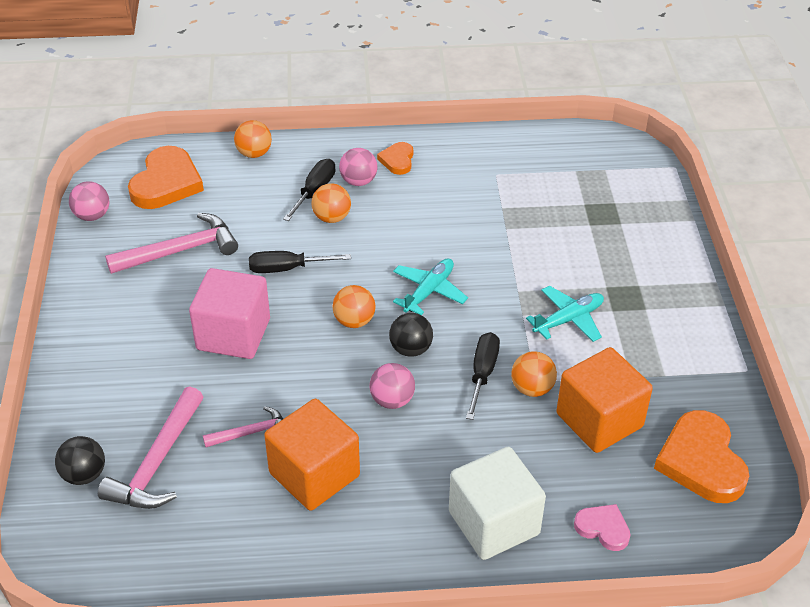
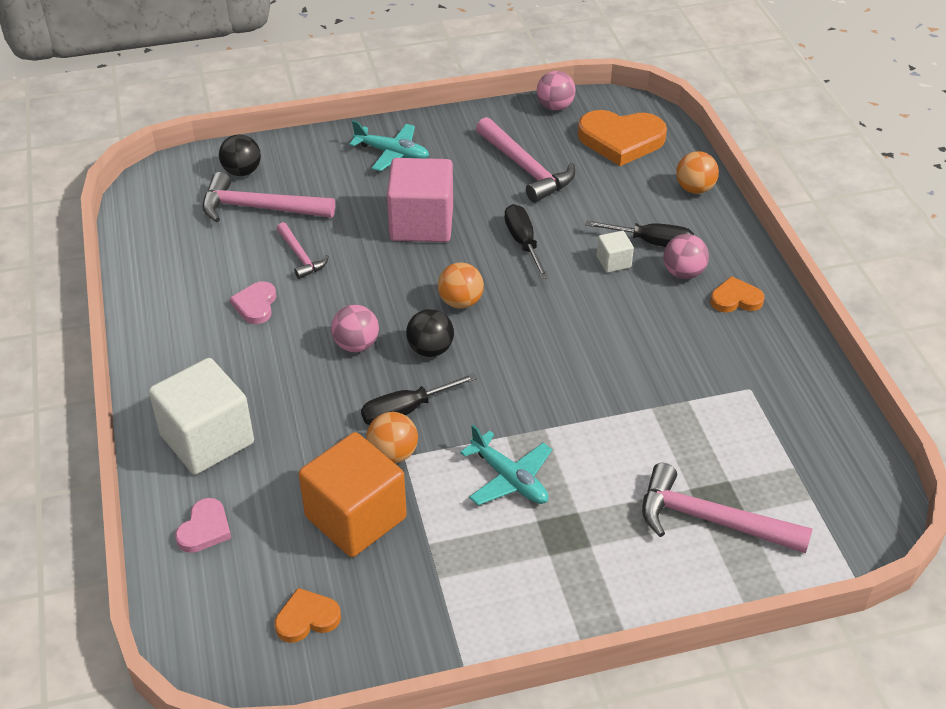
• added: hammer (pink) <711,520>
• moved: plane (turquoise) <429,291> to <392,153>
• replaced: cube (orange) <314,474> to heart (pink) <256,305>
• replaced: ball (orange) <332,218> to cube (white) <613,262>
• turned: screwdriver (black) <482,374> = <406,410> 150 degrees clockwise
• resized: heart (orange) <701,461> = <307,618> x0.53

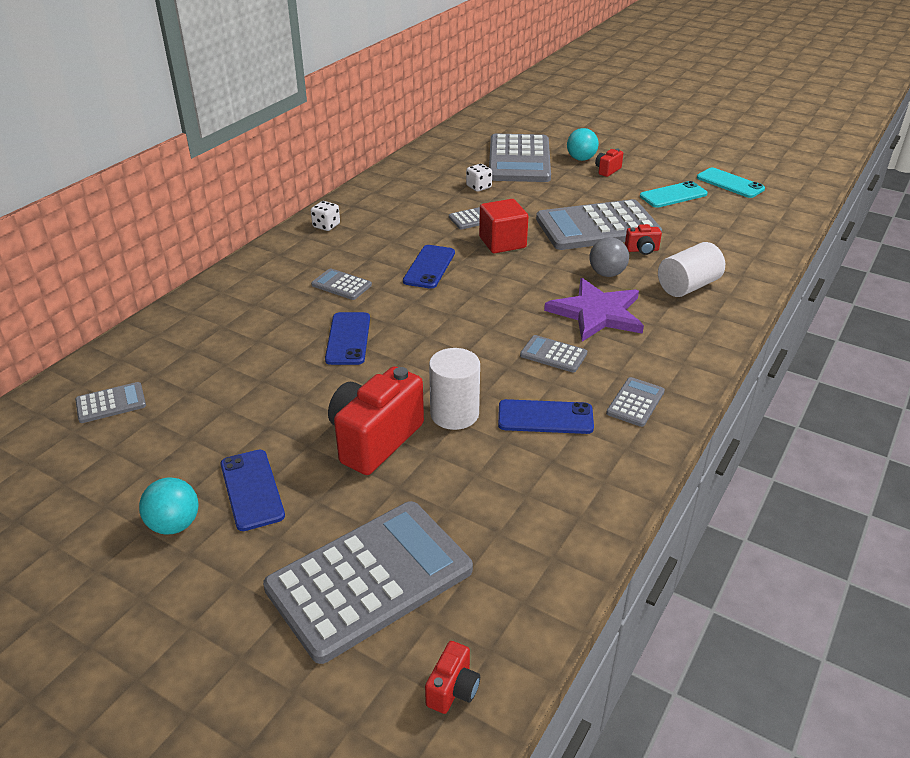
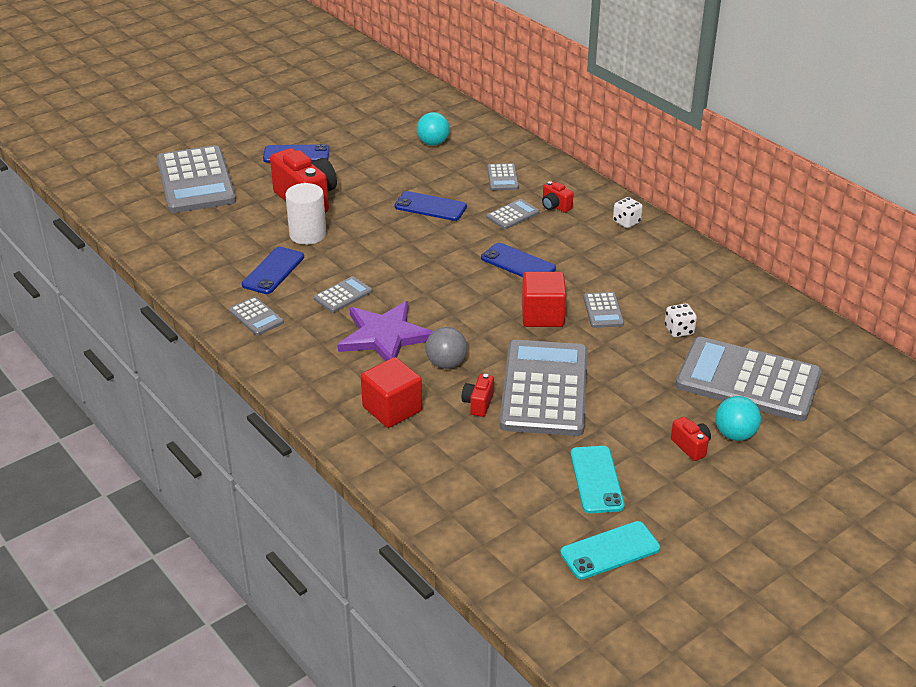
• moved: calculator (grey) <111,403> to <502,178>
• moved: ball (turquoise) <174,525> to <433,143>
• moved: camera (red) <453,689> to <555,206>
• replaced: cylinder (white) <688,286> to cube (red) <392,409>

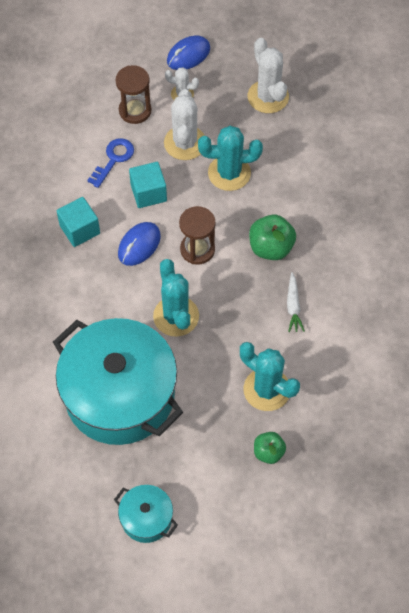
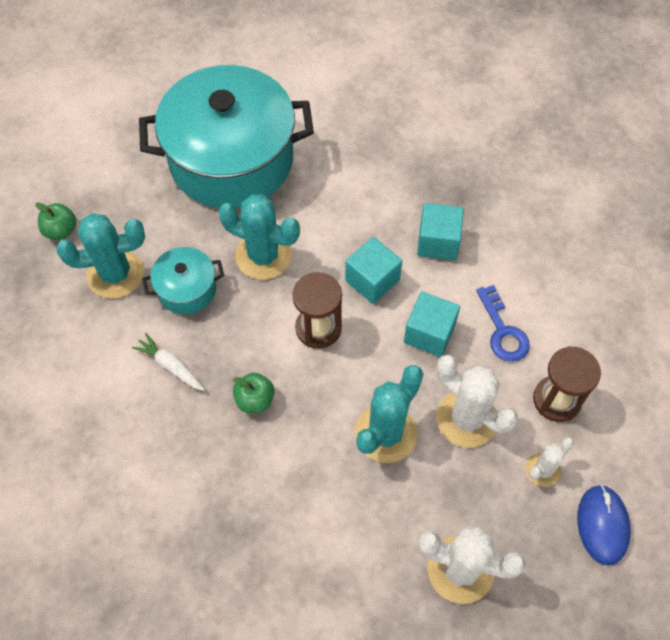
• moved: pot (turquoise) <146,518> to <187,289>
• replaced: mouse (blue) <139,245> to cube (turquoise) <372,280>
• resized: apple (green) <271,247> = <255,400> x0.64

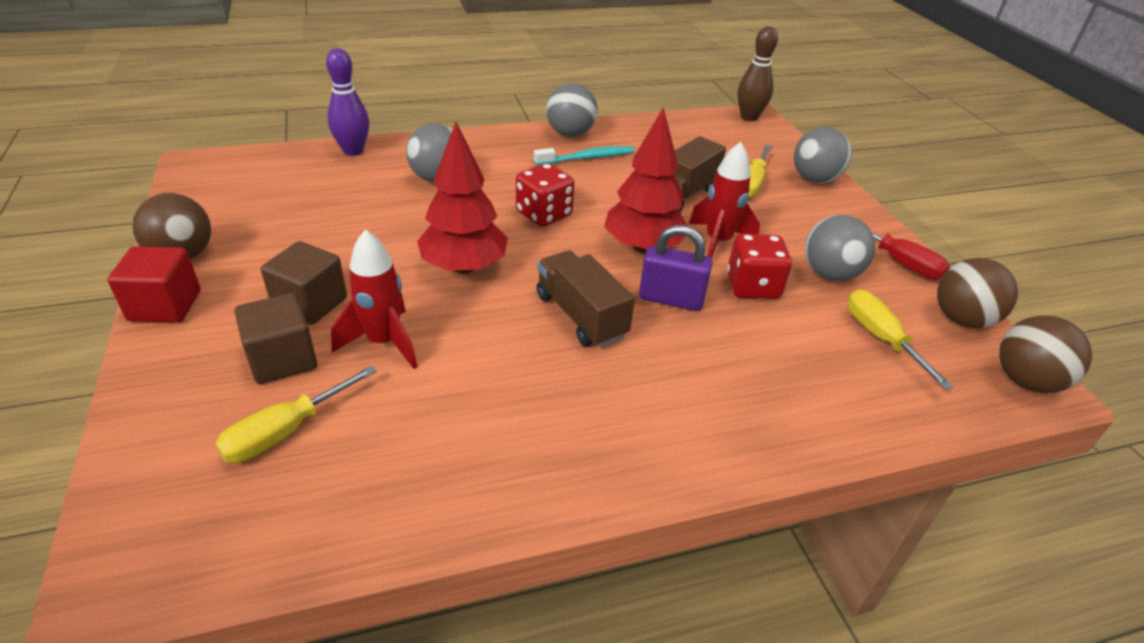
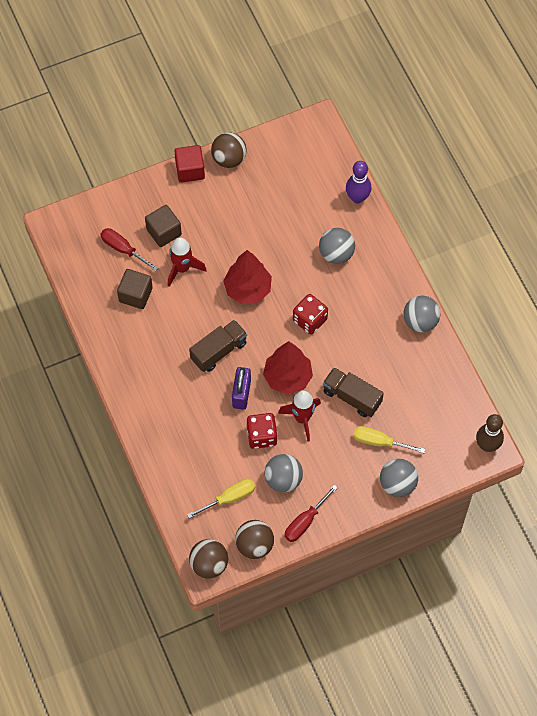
• removed: toothbrush (turquoise) <587,158>
• moved: cube (brown) <310,303> to <135,295>
• recoloured: screwdriver (yellow) <285,432> to screwdriver (red) <123,249>

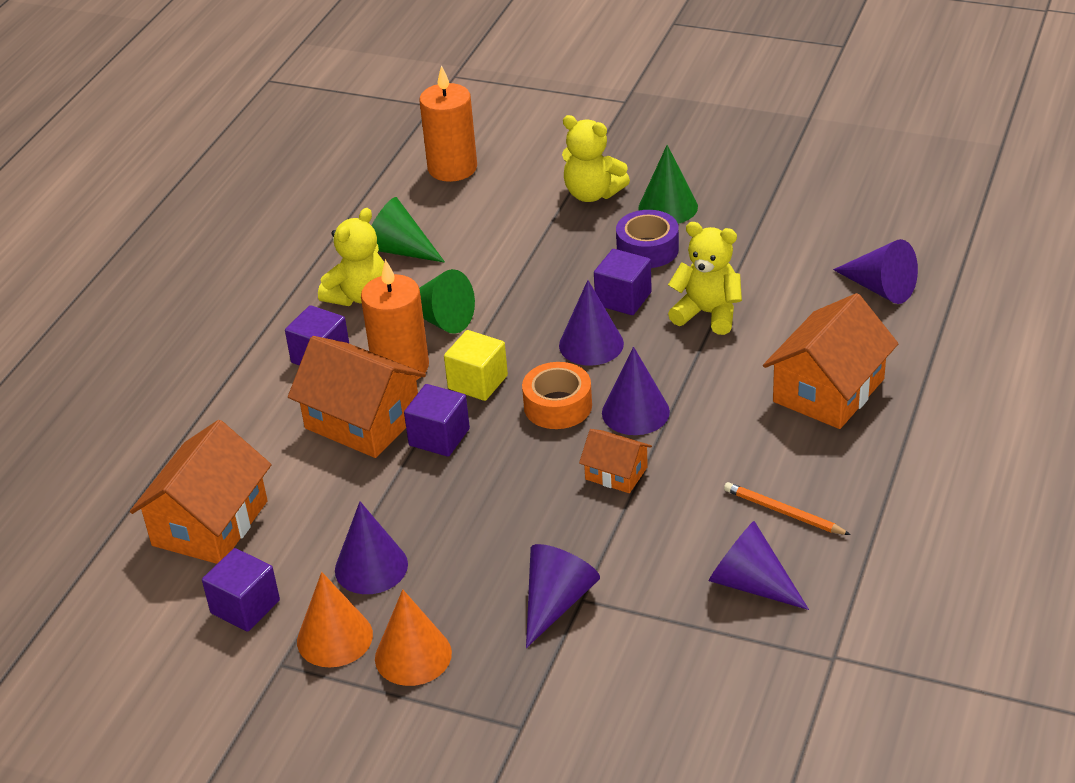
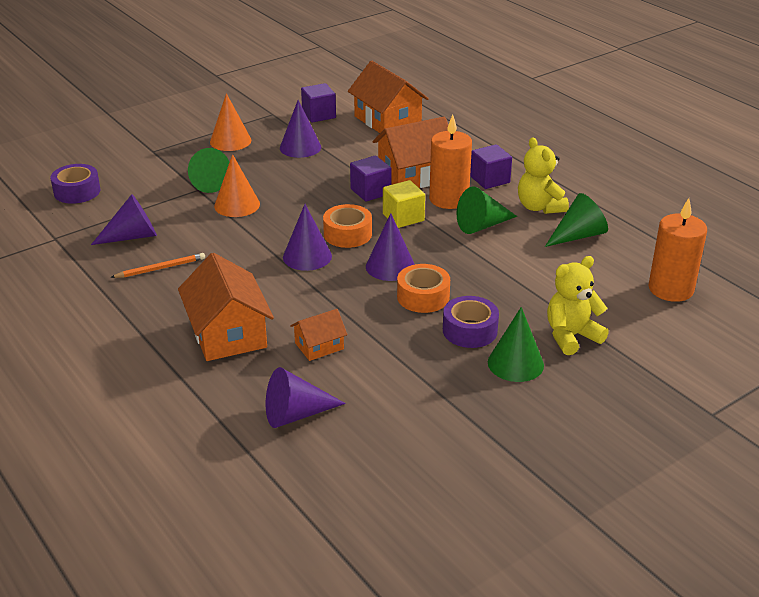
• removed: teddy bear (yellow) <708,313>
• added: tape (purple) <77,191>
• moved: cone (orange) <334,638> to <237,205>
• moved: house (orange) <616,473> to <319,346>
• replaced: cube (purple) <623,299> to tape (orange) <423,297>
• recoloured: cone (purple) <556,602> to cone (green) <206,182>

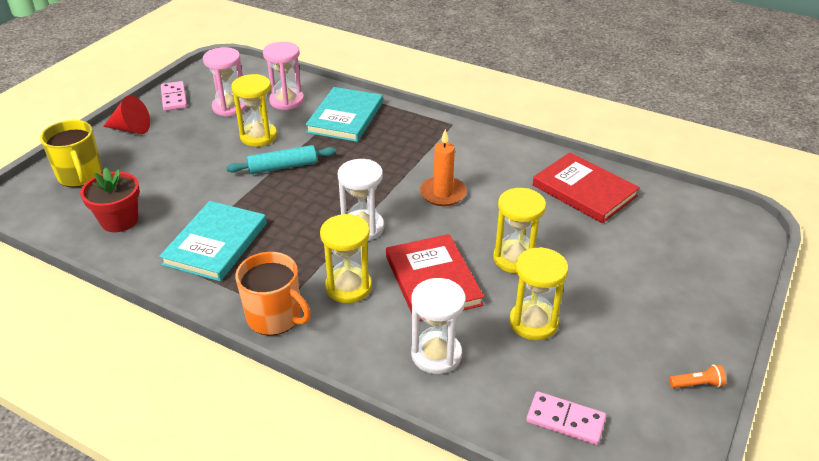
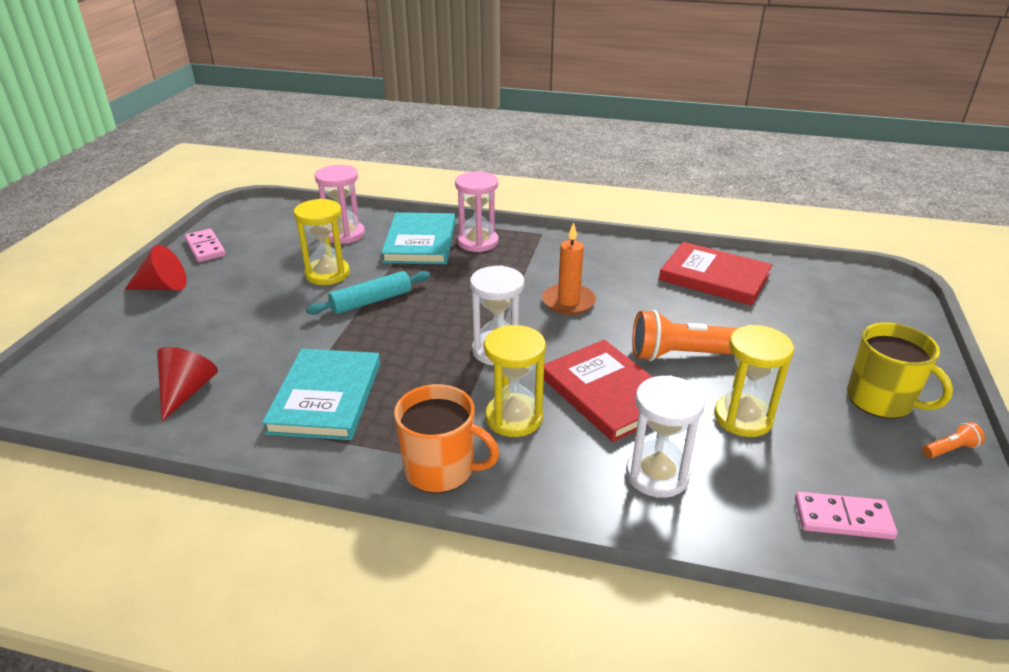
• moved: mug (yellow) <80,175> to <881,400>
• moved: hourglass (pink) <230,107> to <478,242>
• replaced: flower pot (red) <119,220> to cone (red) <187,391>
• replaced: hourglass (yellow) <515,259> to flashlight (orange) <684,355>

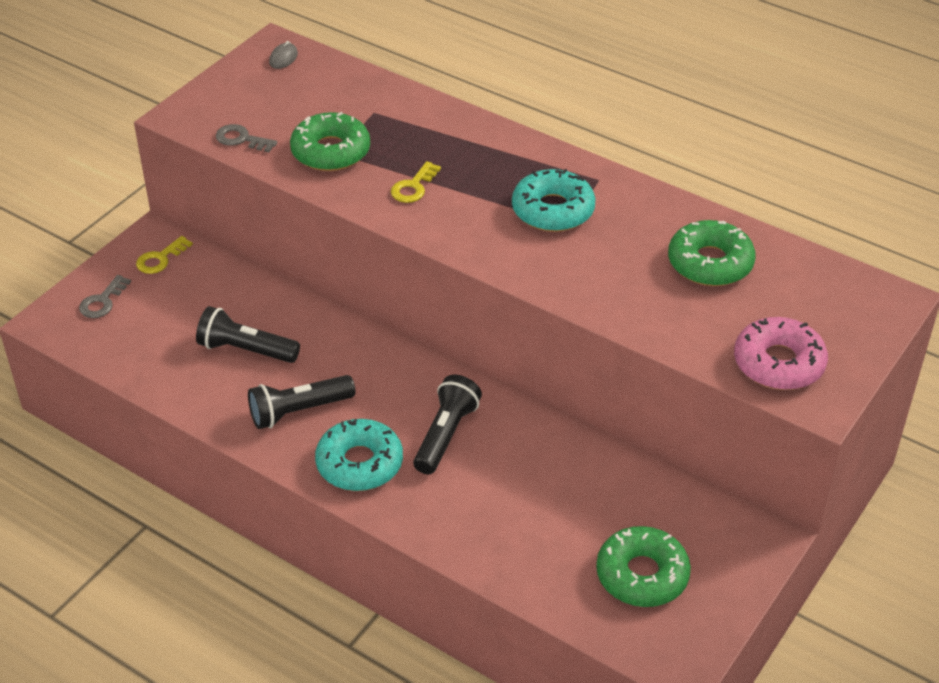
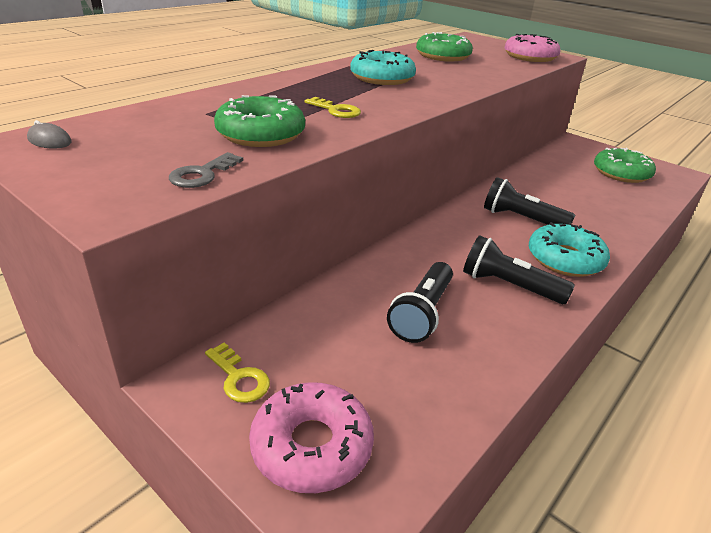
• replaced: key (grey) <102,301> to donut (pink) <311,446>
• turned: flashlight (black) <298,411> = <508,286> 135 degrees clockwise

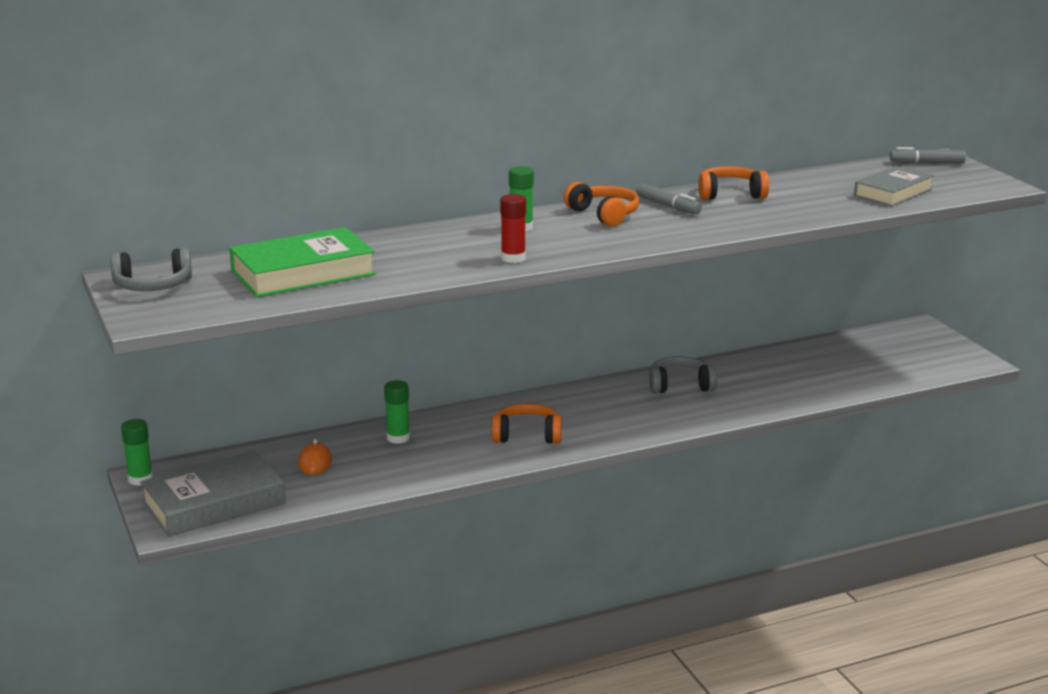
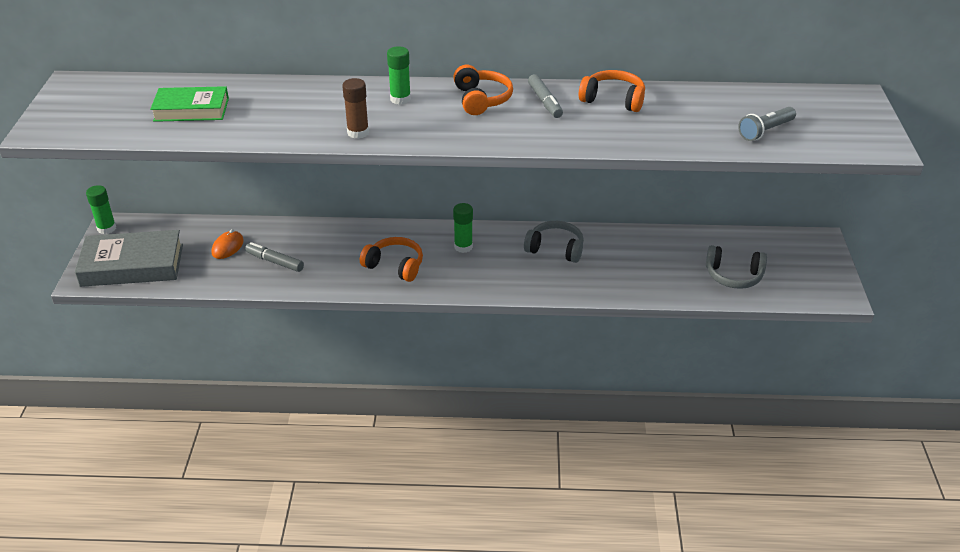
• moved: headphones (grey) <153,286> to <733,276>
• moved: glue stick (green) <398,438> to <463,247>
• moved: marker (grey) <927,163> to <275,262>
• replaced: book (grey) <893,192> to flashlight (grey) <765,131>
• recoloured: glue stick (red) <513,258> to glue stick (brown) <358,132>
• resized: book (green) <303,273> = <191,109> x0.66

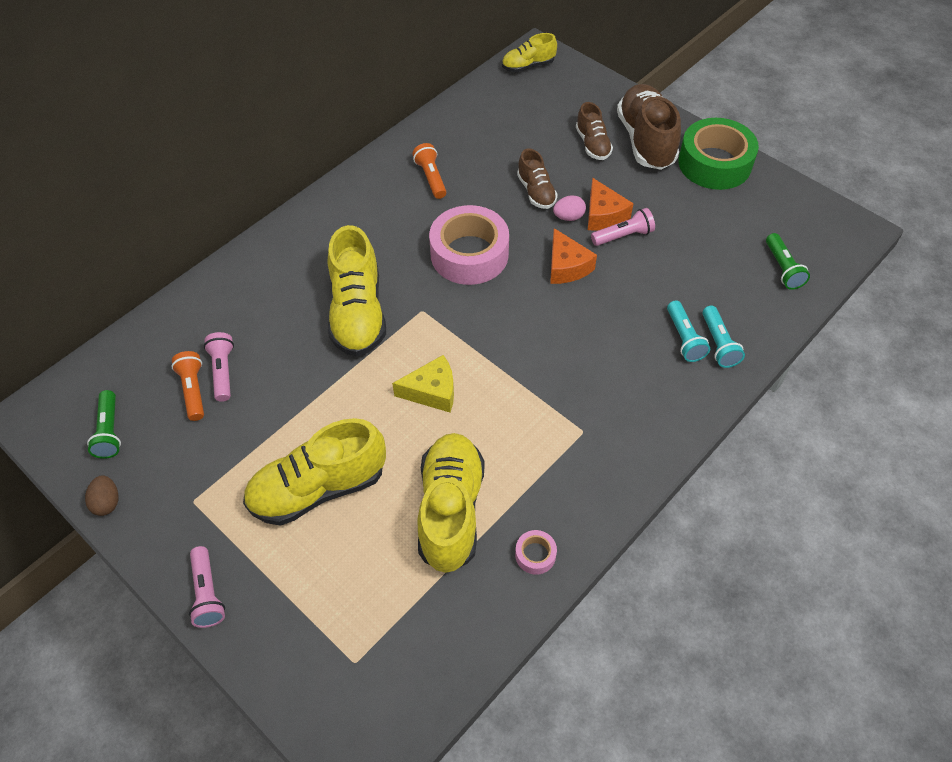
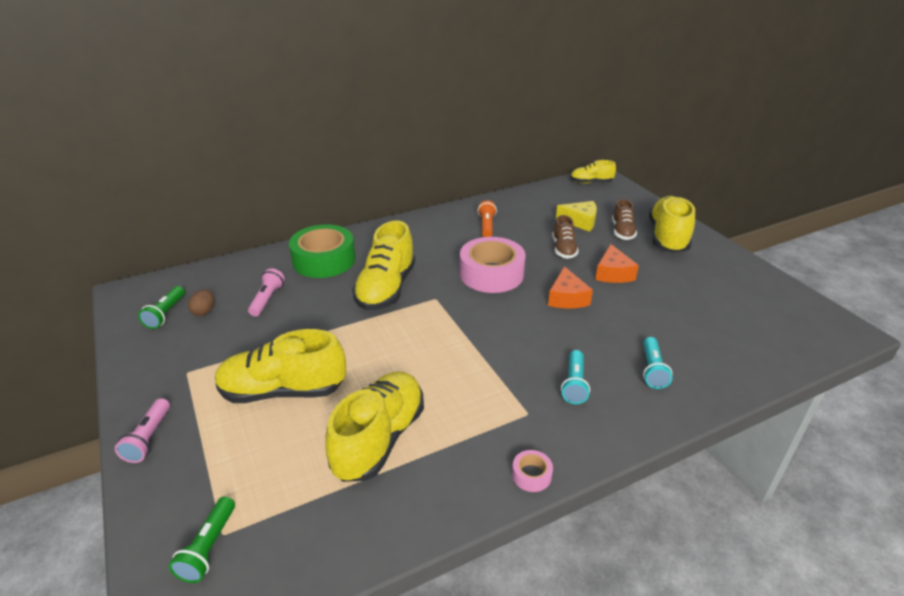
• removed: flashlight (orange) <193,390>
• removed: egg (pink) <568,217>
• removed: flashlight (pink) <623,236>
• moved: egg (brown) <107,502> to <204,311>
• moved: cheese (yellow) <432,391> to <580,222>
• moved: tape (pink) <535,555> to <531,475>
• moved: tape (green) <714,163> to <324,260>
• moved: flashlight (turquoise) <718,344> to <574,384>
• moved: flashlight (green) <783,268> to <208,548>
• recoloured: shoe (brown) <645,141> to shoe (yellow) <667,237>

